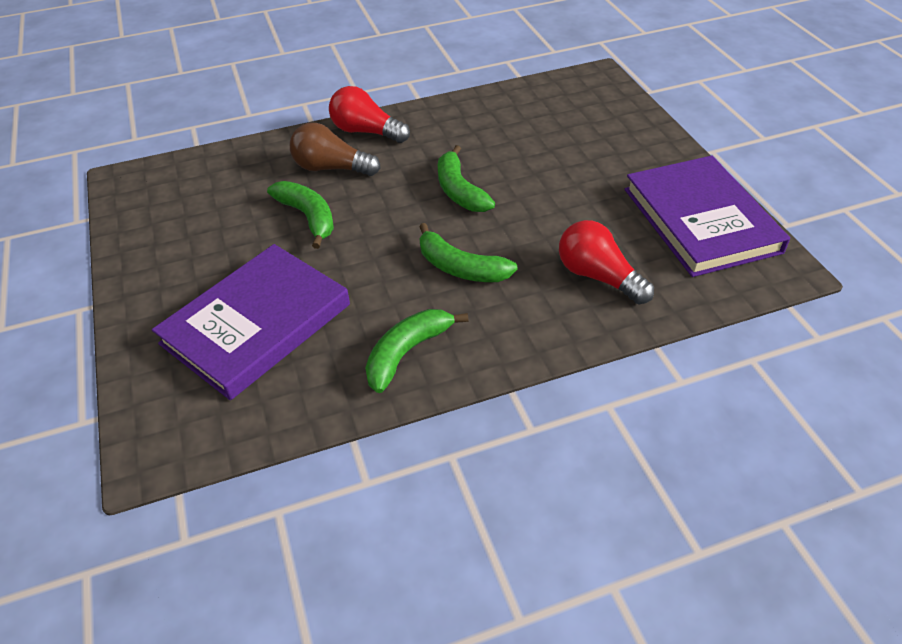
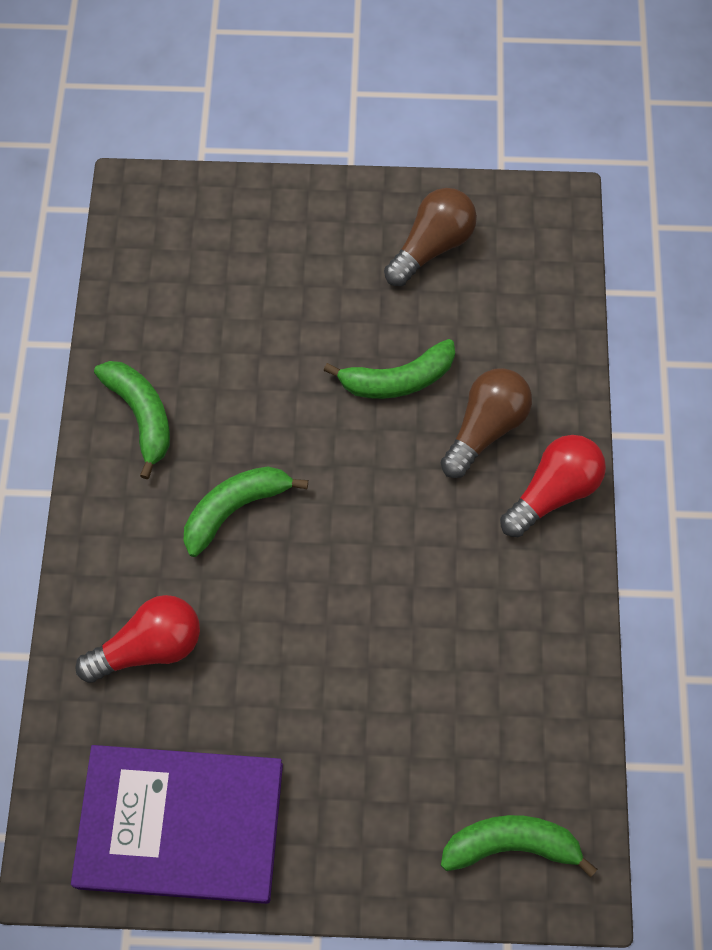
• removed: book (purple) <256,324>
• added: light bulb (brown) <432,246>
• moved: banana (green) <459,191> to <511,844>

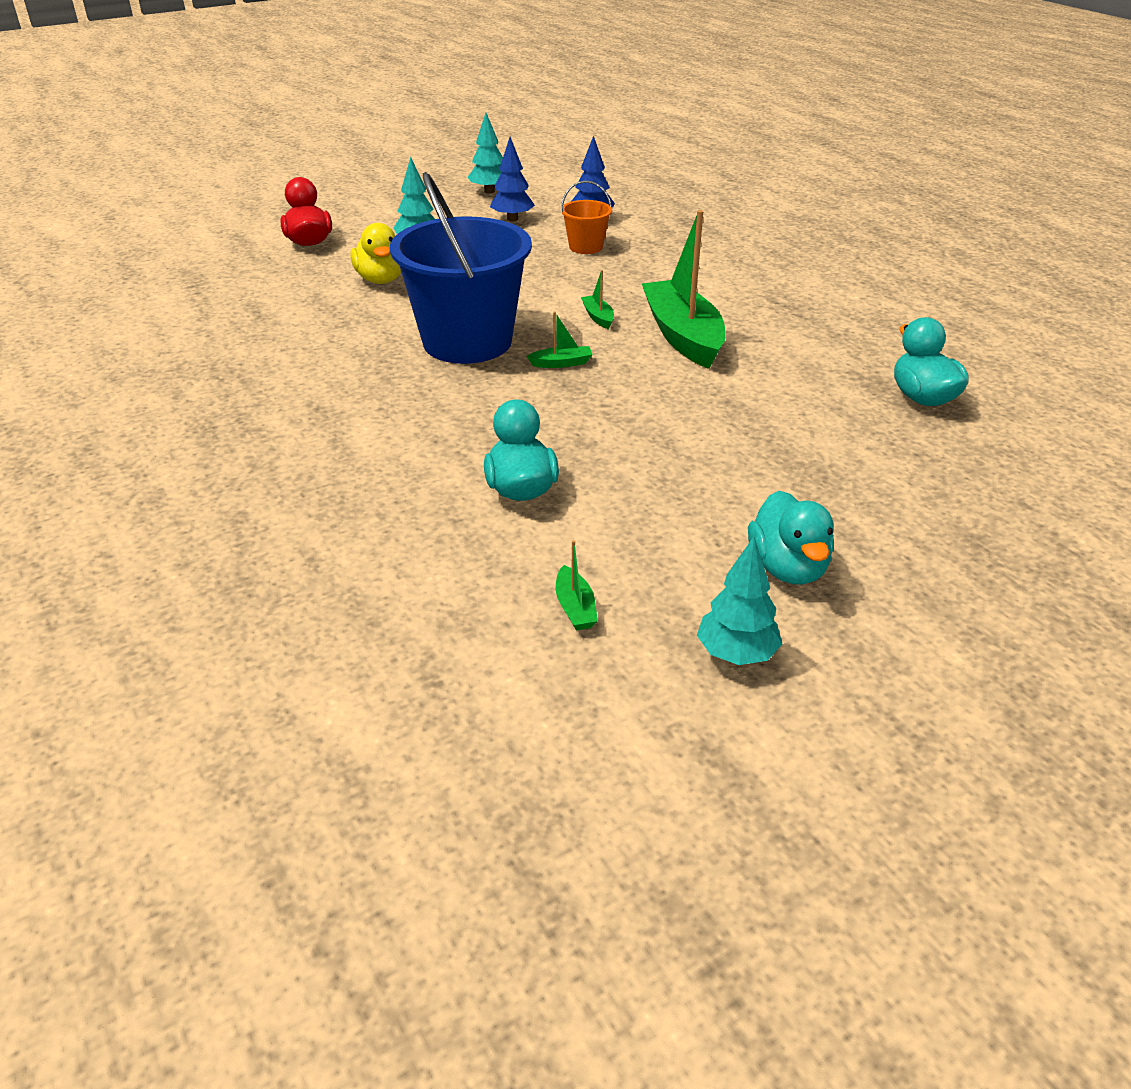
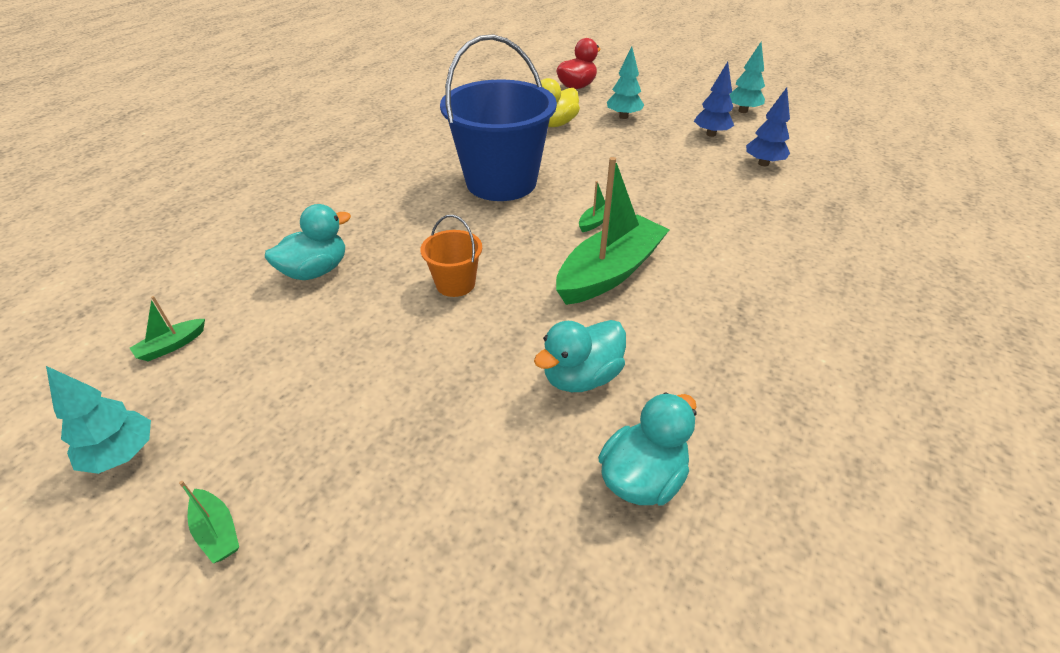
• moved: boat (green) <561,363> to <217,531>
• moved: bucket (orange) <586,247> to <455,284>
• moved: duck (turquoise) <788,568> to <581,377>

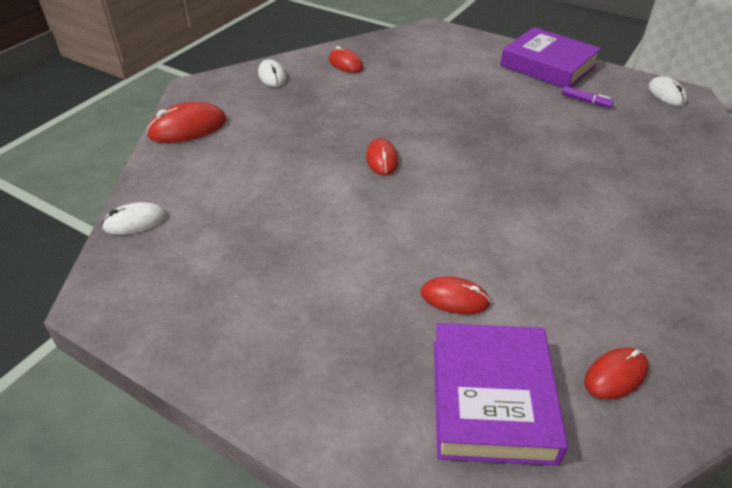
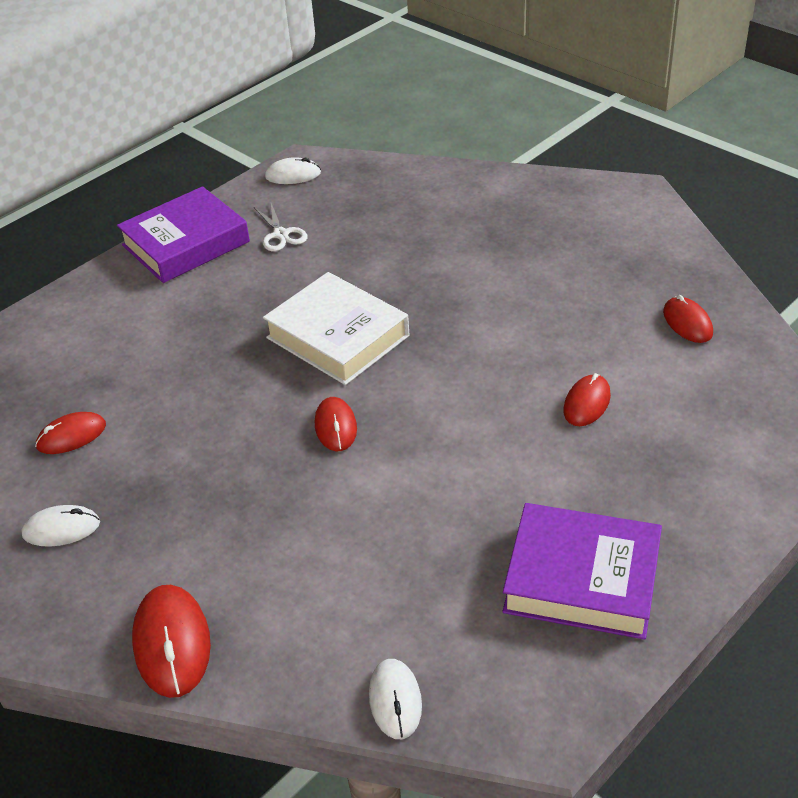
• added: book (white) <337,337>
• moved: book (purple) <491,399> to <582,579>
• replaced: marker (purple) <586,101> to scissors (white) <281,234>
• turned: mouse (red) <382,159> = <336,426> 75 degrees clockwise

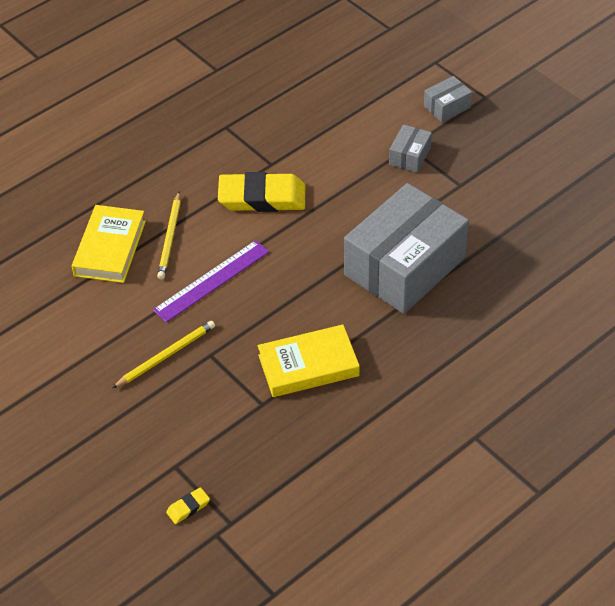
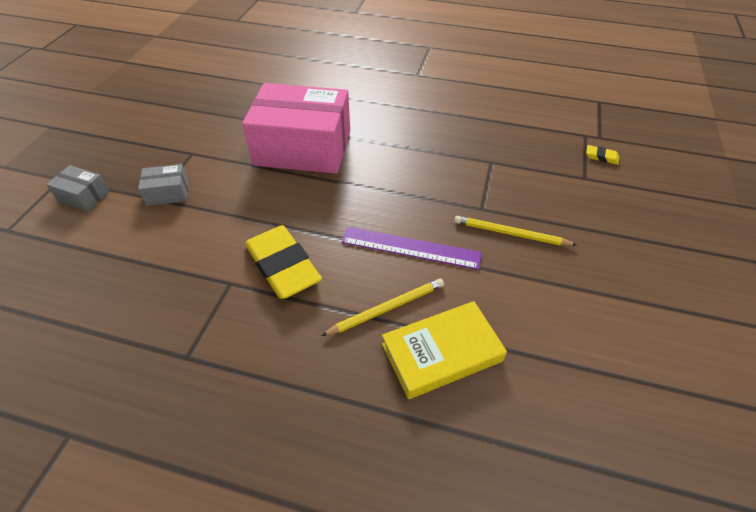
• removed: book (yellow) <308,365>
• recoloured: box (grey) <404,266> to box (pink) <303,148>

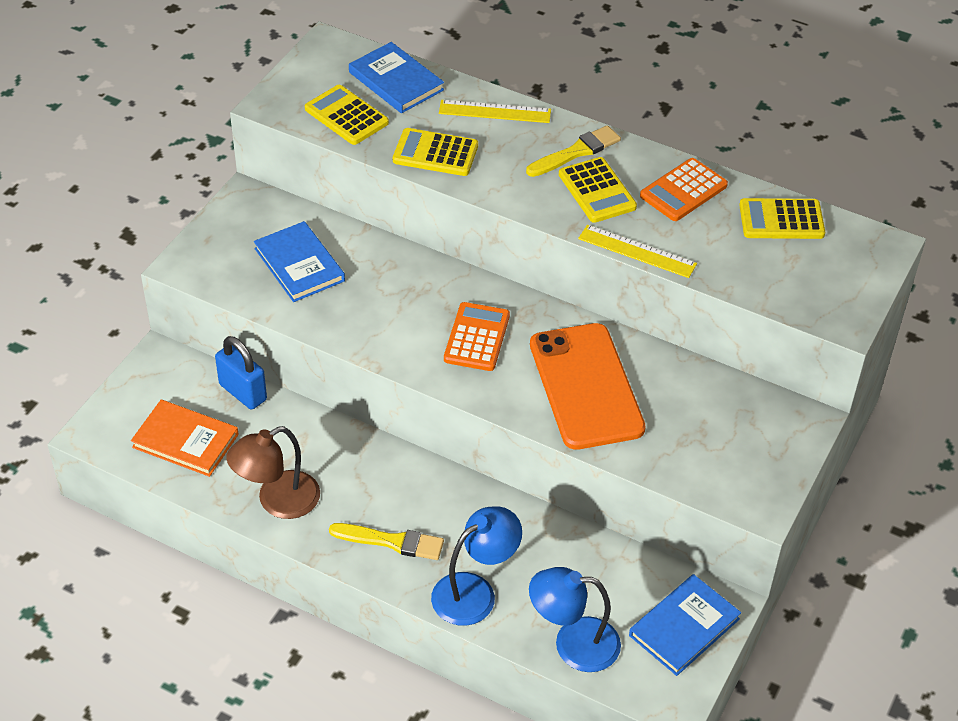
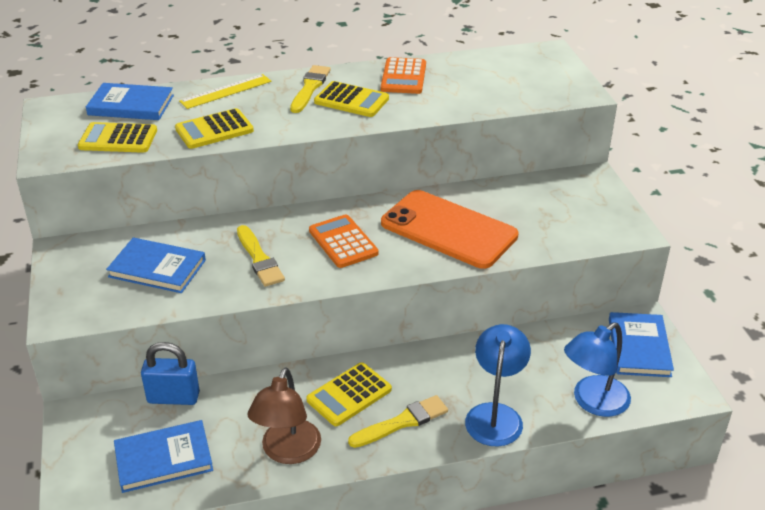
• removed: ruler (yellow) <637,251>
• added: brush (yellow) <259,259>
• moved: calculator (yellow) <781,220> to <349,395>
• recoloured: book (orange) <185,441> to book (blue) <163,459>

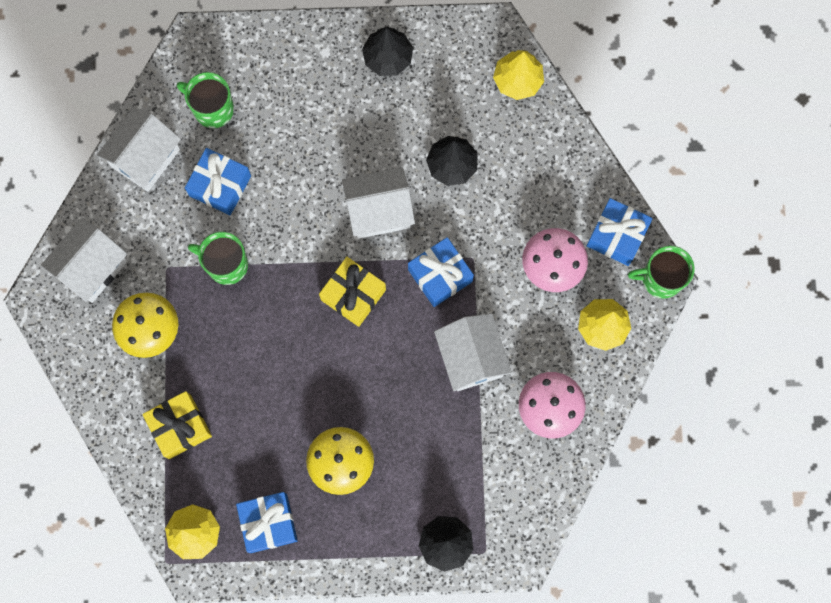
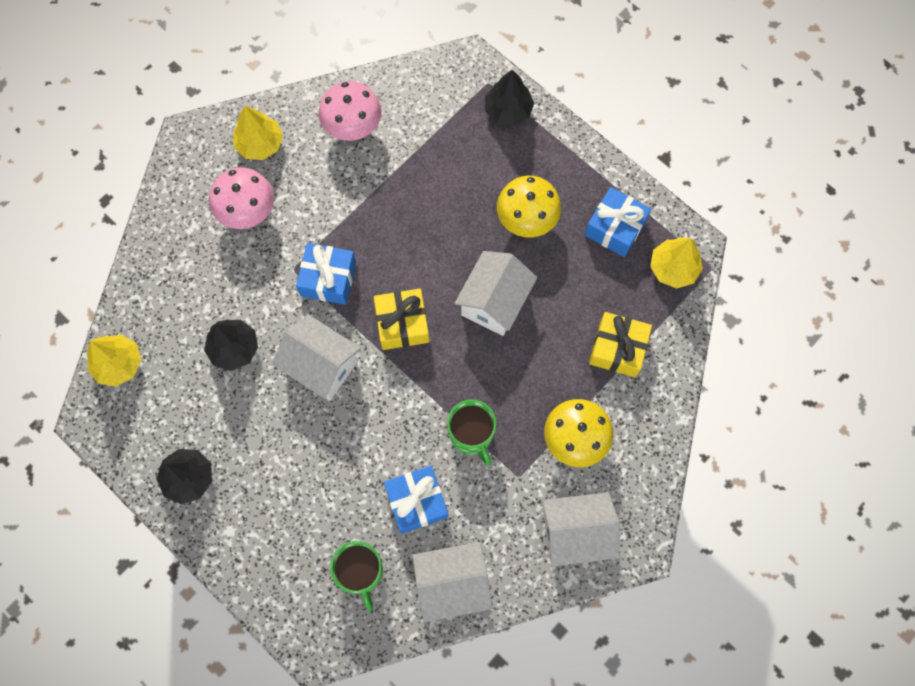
• removed: gift (blue) <617,236>
• removed: mug (green) <660,279>
• moved: house (white) <471,358> to <494,302>

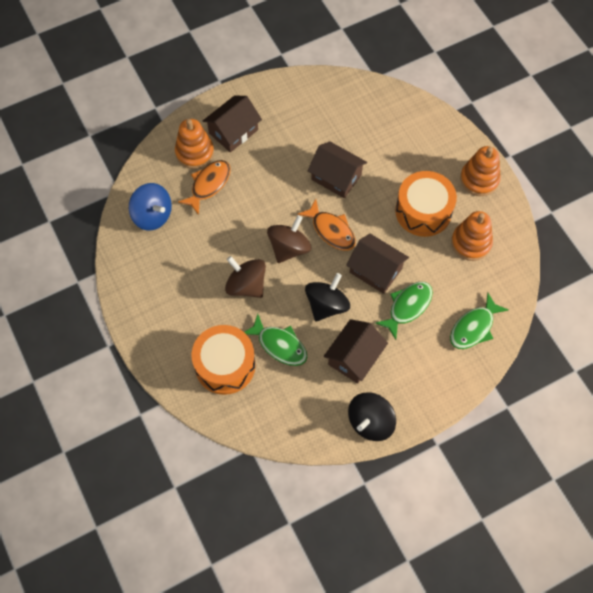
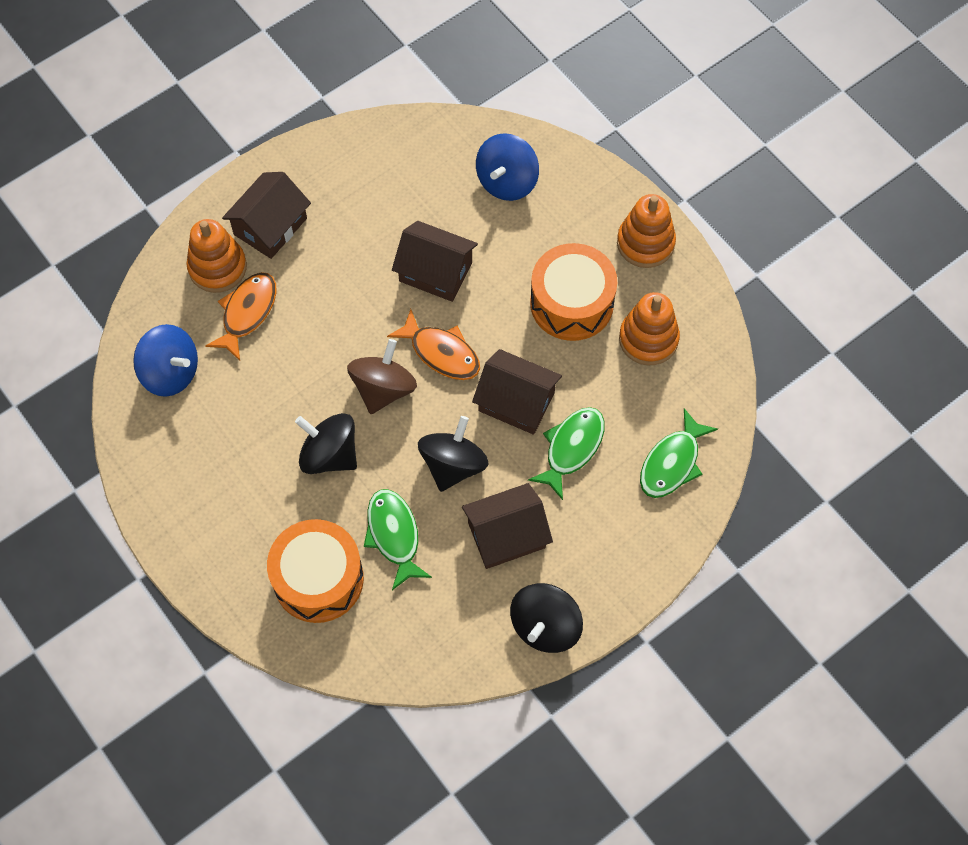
• added: spinning top (blue) <507,181>
• recoloured: spinning top (brown) <246,285> to spinning top (black) <329,455>
• turned: fish (green) <279,345> = <394,535> 135 degrees counterclockwise
• turned: house (brown) <354,357> = <506,535> 45 degrees clockwise

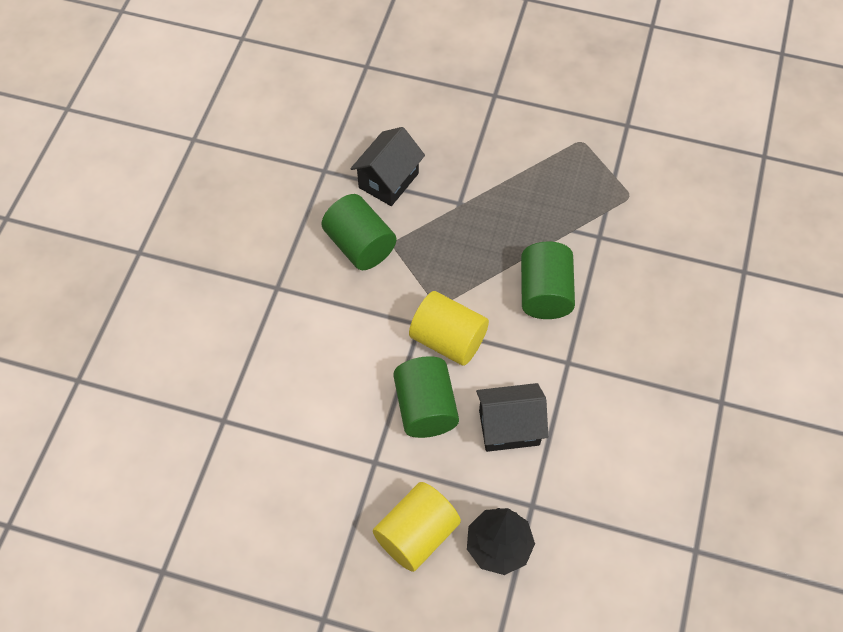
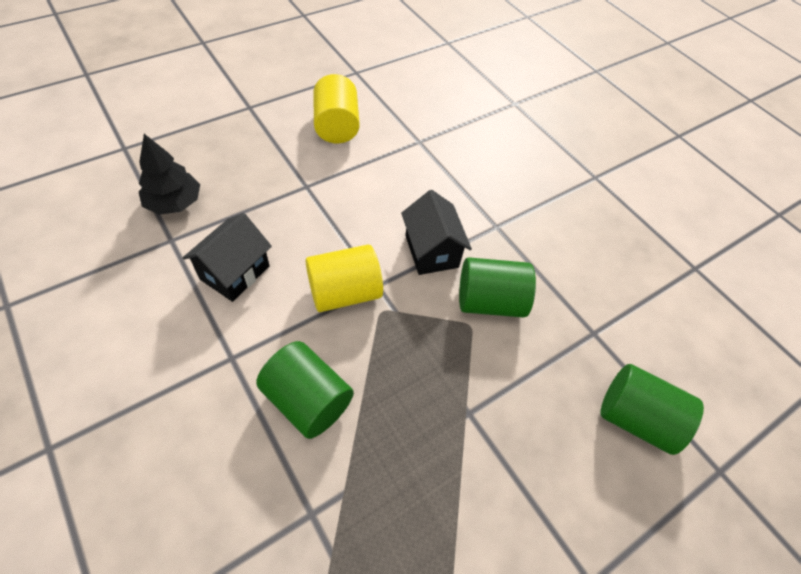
• moved: house (black) <388,180> to <431,251>
• moved: cylinder (yellow) <417,534> to <336,126>
• moved: cylinder (green) <425,408> to <635,418>

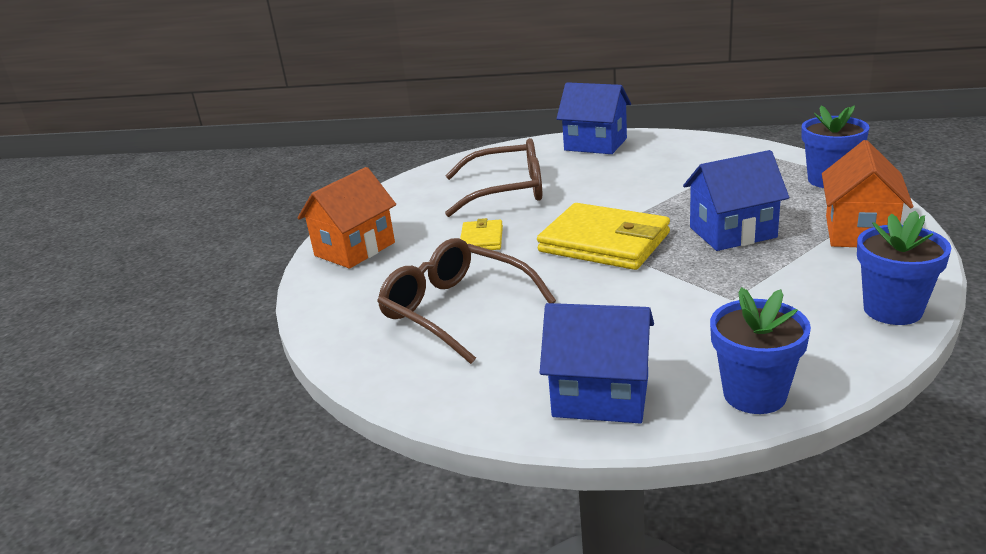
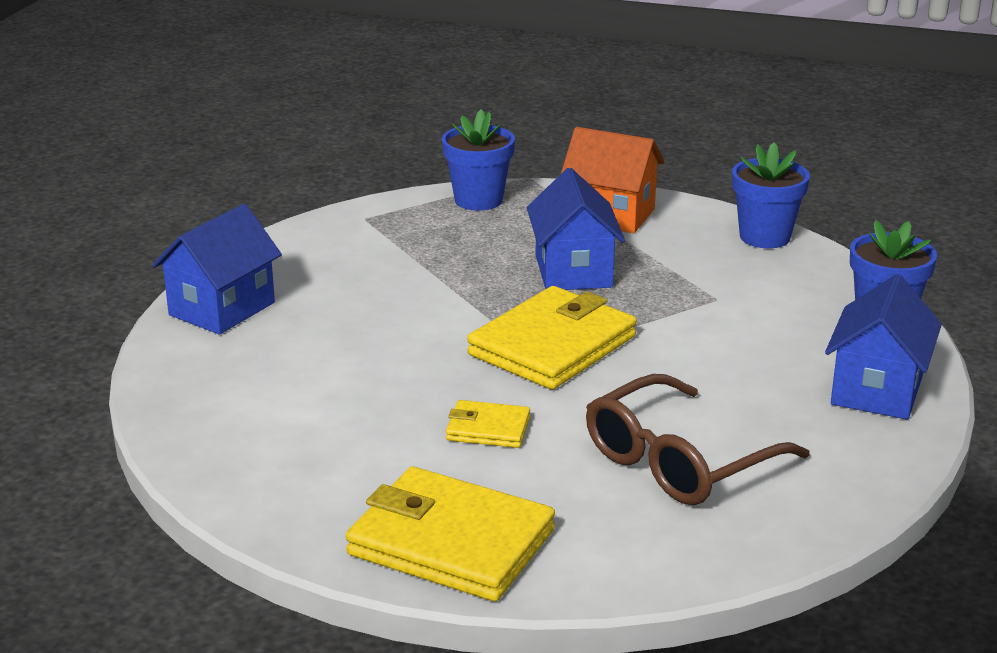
• removed: glasses (brown) <506,191>
• replaced: house (orange) <355,249> to wallet (yellow) <451,542>

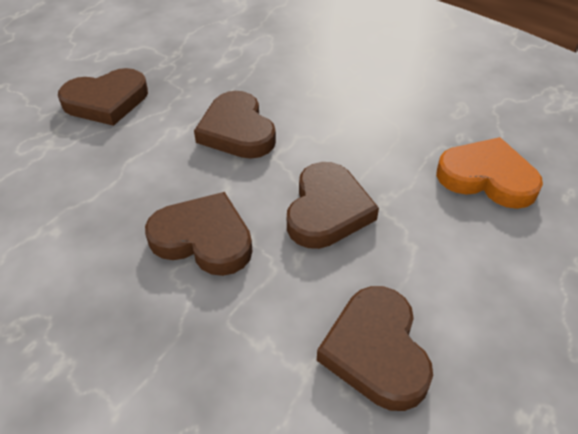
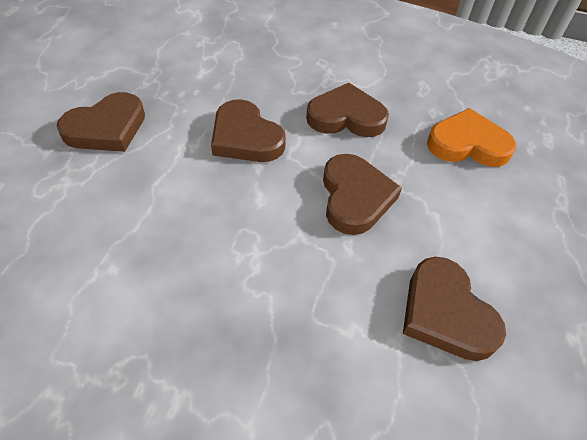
• moved: heart (brown) <203,239> to <346,117>

